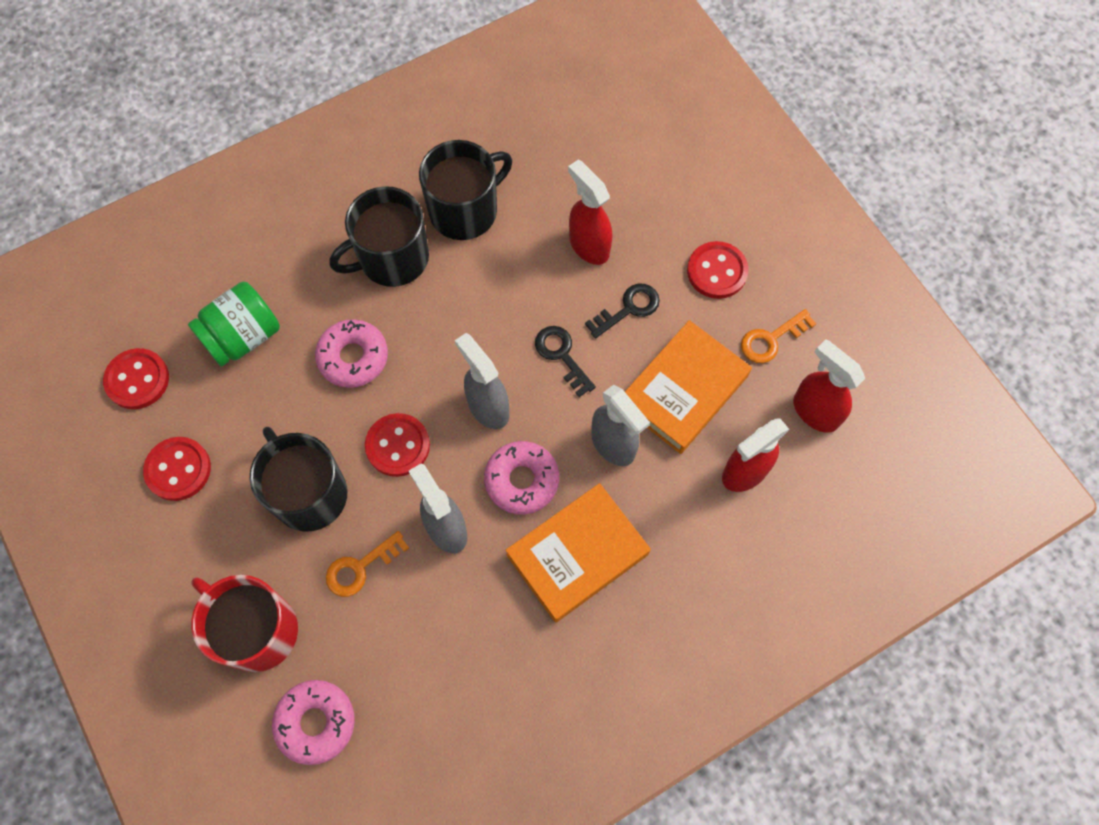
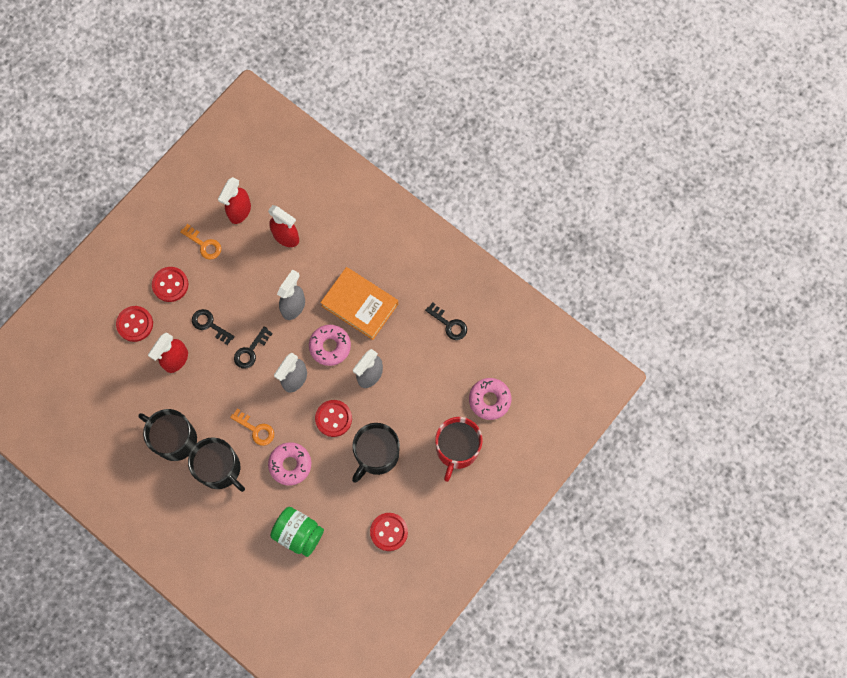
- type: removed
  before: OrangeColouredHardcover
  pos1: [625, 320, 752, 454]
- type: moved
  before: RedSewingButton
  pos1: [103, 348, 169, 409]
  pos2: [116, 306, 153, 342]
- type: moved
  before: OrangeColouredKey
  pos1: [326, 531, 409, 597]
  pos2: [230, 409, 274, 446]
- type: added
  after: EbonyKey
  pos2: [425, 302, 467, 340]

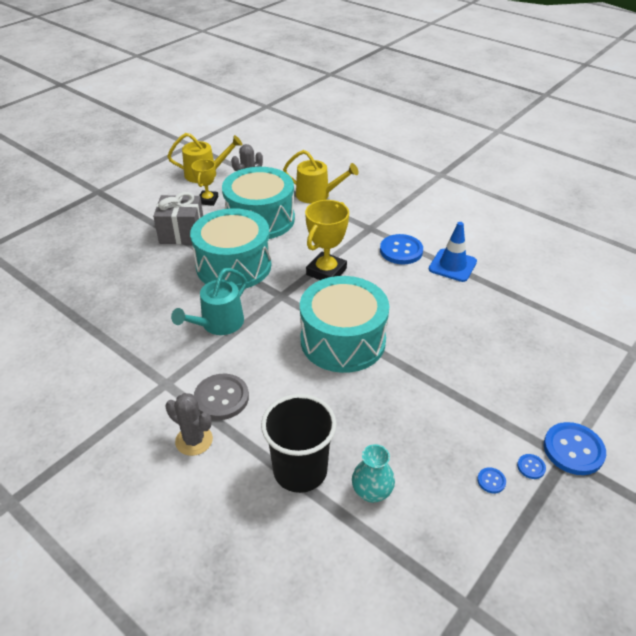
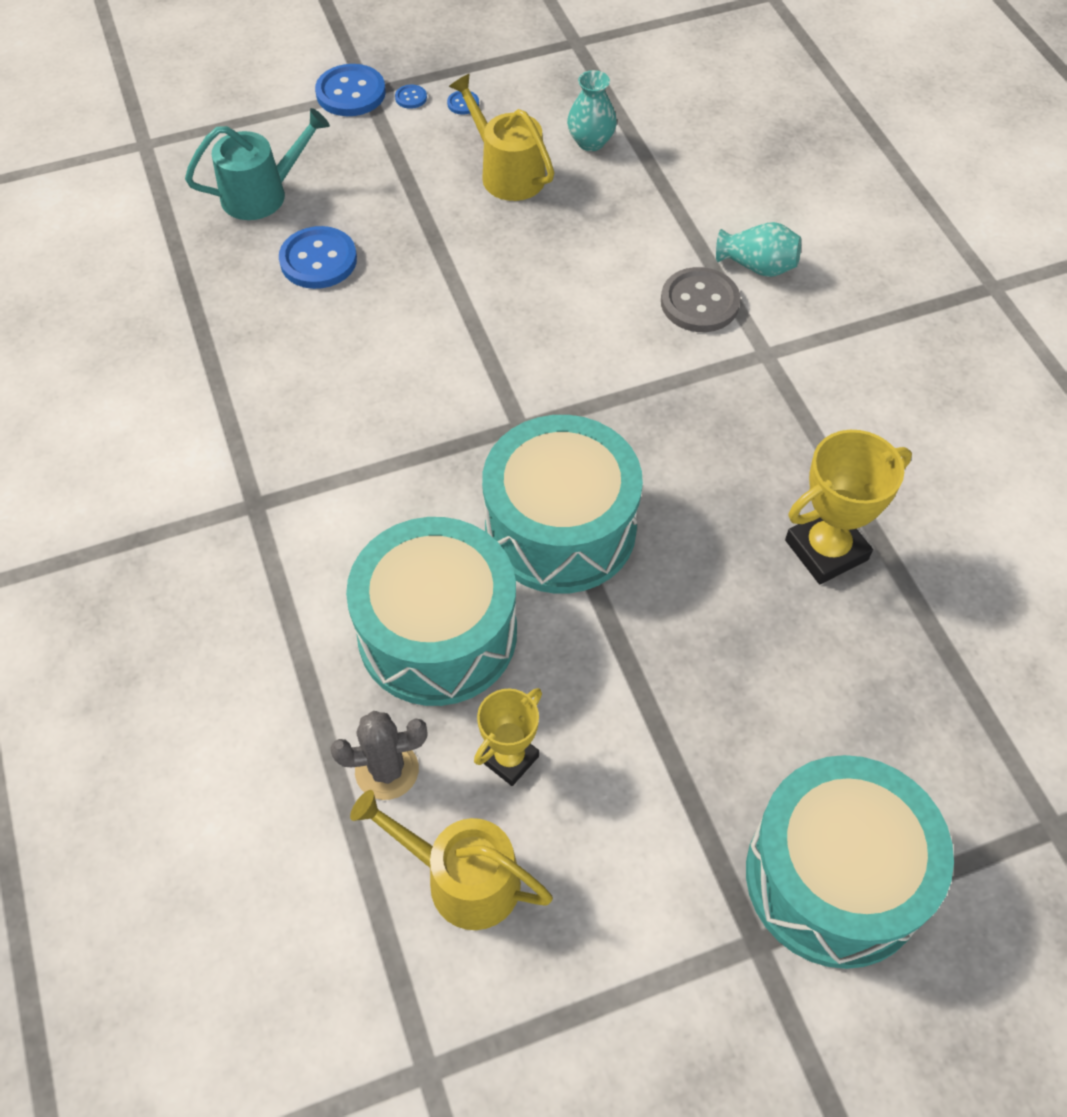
- type: moved
  before: YellowSprinklingCan
  pos1: [283, 150, 359, 204]
  pos2: [449, 74, 554, 201]
- type: removed
  before: GrayGift
  pos1: [153, 192, 203, 244]
- type: moved
  before: YellowPrizeCup
  pos1: [305, 200, 349, 280]
  pos2: [785, 430, 912, 584]
- type: removed
  before: BlueSafetyCone
  pos1: [429, 222, 477, 282]
- type: moved
  before: BlueSewingButton
  pos1: [380, 234, 423, 264]
  pos2: [279, 226, 357, 289]
- type: moved
  before: TealSprinklingCan
  pos1: [171, 268, 247, 335]
  pos2: [185, 108, 330, 220]
- type: moved
  before: TealSnareDrum
  pos1: [300, 276, 390, 373]
  pos2: [746, 755, 954, 969]
- type: replaced
  before: GrayPricklyPlant
  after: TealTallVase
  pos1: [165, 393, 213, 456]
  pos2: [716, 222, 801, 277]
- type: removed
  before: EbonyTumbler
  pos1: [261, 394, 337, 493]

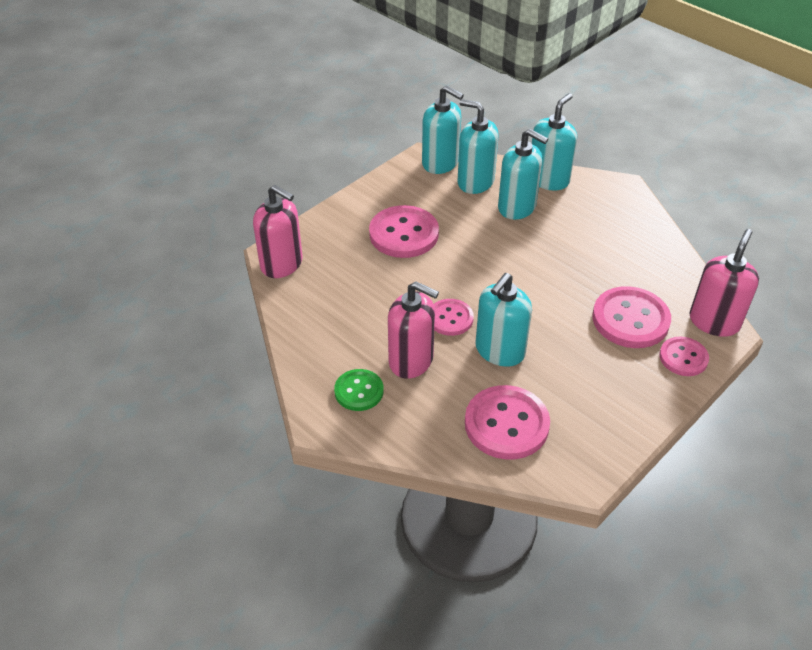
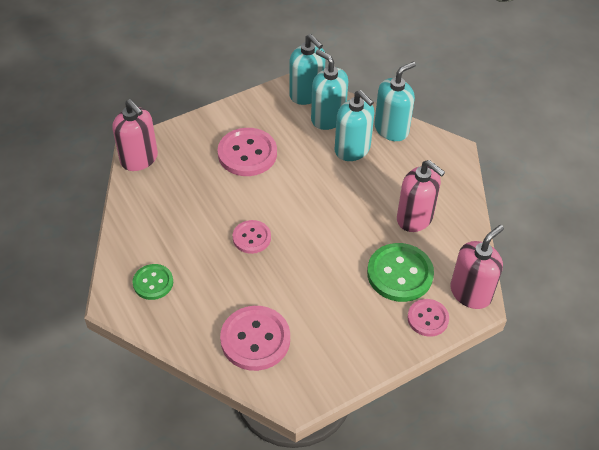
- type: removed
  before: TealSoapPump
  pos1: [475, 273, 532, 367]
- type: moved
  before: RosePinkSoapPump
  pos1: [388, 281, 439, 379]
  pos2: [397, 160, 445, 232]
- type: recoloured
  before: RosePinkSewingButton
  after: GreenSewingButton
  pos1: [592, 286, 671, 348]
  pos2: [367, 243, 434, 302]

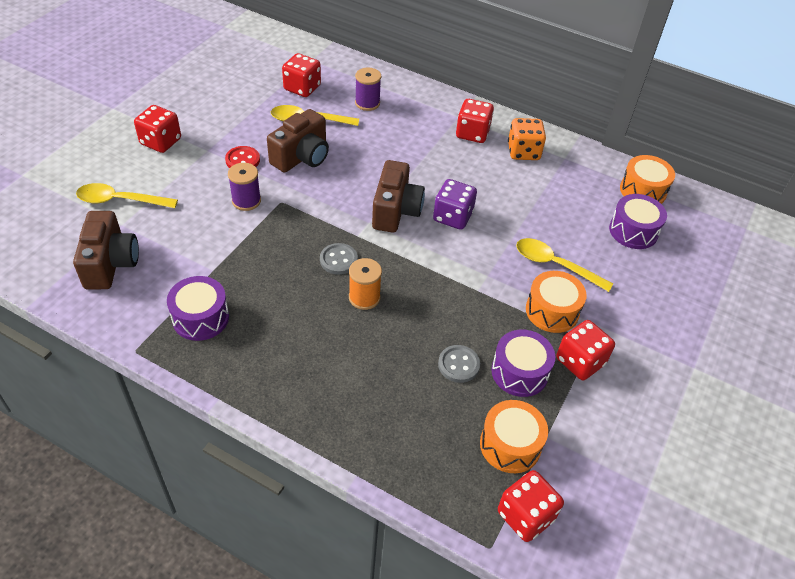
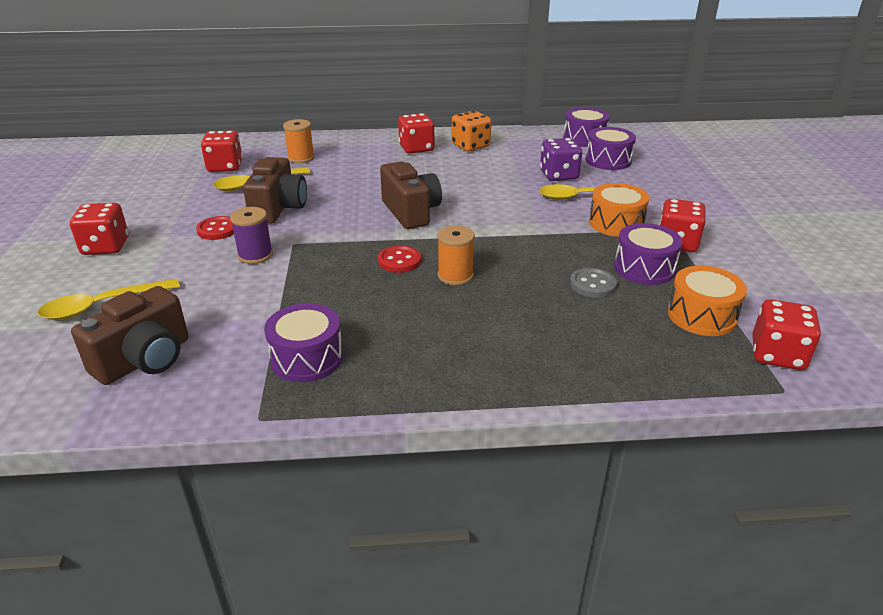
- type: recoloured
  before: RoyalPurpleBobbin
  after: OrangeColouredBobbin
  pos1: [355, 67, 381, 111]
  pos2: [283, 119, 315, 163]
- type: recoloured
  before: OrangeColouredSnareDrum
  after: RoyalPurpleSnareDrum
  pos1: [620, 155, 675, 204]
  pos2: [563, 107, 610, 147]
- type: moved
  before: RoyalPurpleDie
  pos1: [433, 179, 477, 230]
  pos2: [540, 138, 582, 181]
- type: turned
  before: BrownCompactCamera
  pos1: [73, 211, 139, 289]
  pos2: [71, 286, 189, 385]
  turn: 75
- type: recoloured
  before: GraySewingButton
  after: RedSewingButton
  pos1: [320, 243, 358, 275]
  pos2: [378, 245, 421, 273]

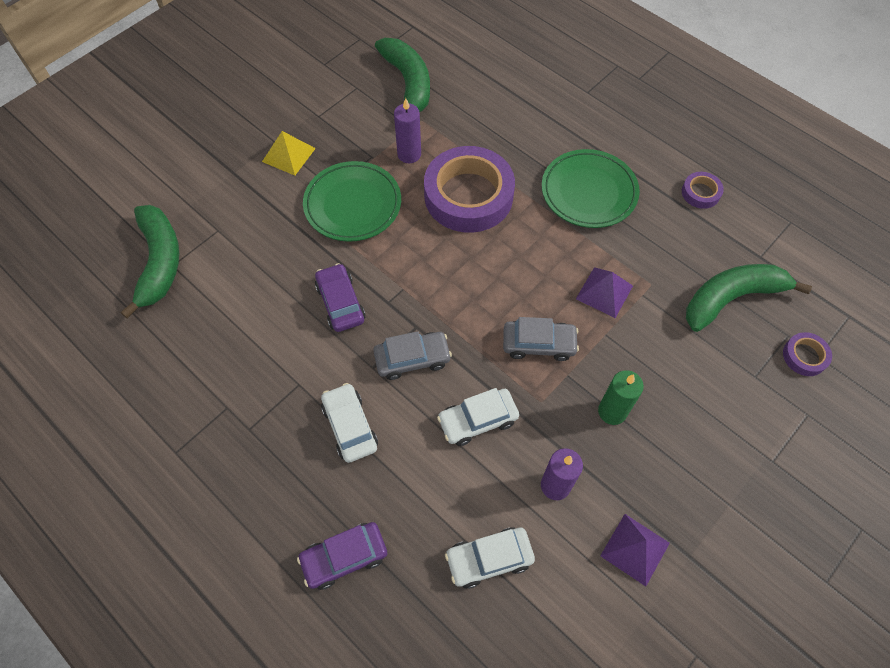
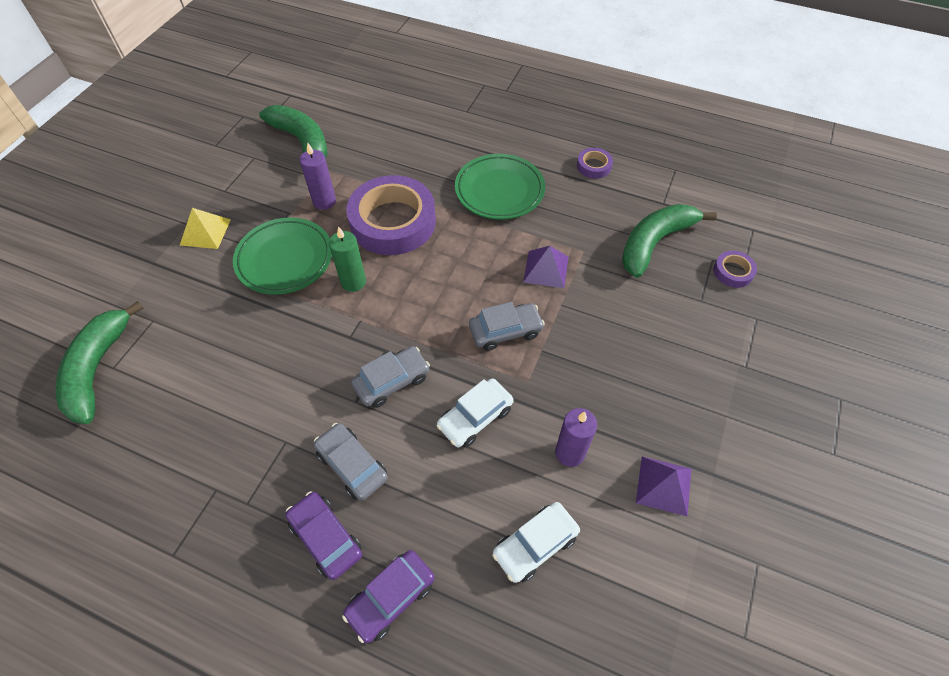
- type: turned
  before: GreenBananaFruit
  pos1: [121, 205, 179, 318]
  pos2: [55, 301, 144, 424]
  turn: -150
- type: moved
  before: RoyalPurpleCar
  pos1: [315, 263, 366, 332]
  pos2: [285, 491, 362, 580]
- type: moved
  before: GreenWaxCandle
  pos1: [598, 370, 644, 425]
  pos2: [329, 226, 366, 292]
- type: recoloured
  before: SnowWhiteCar
  after: GrayCar
  pos1: [321, 383, 378, 463]
  pos2: [314, 423, 388, 501]

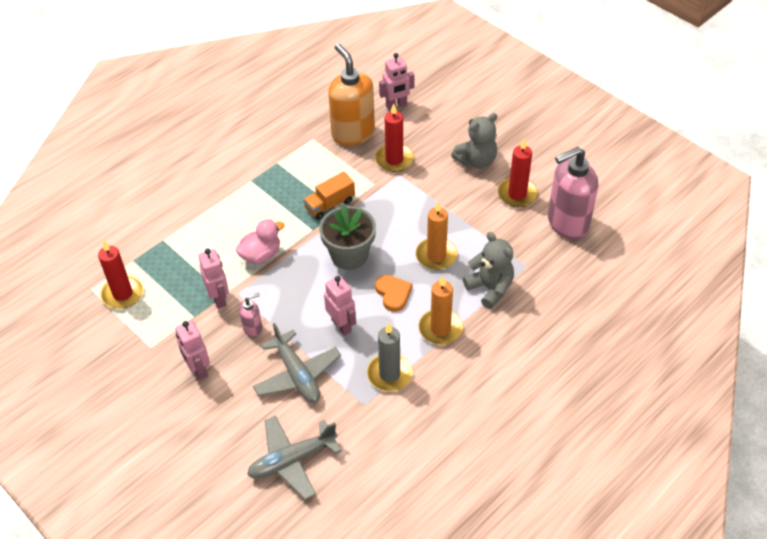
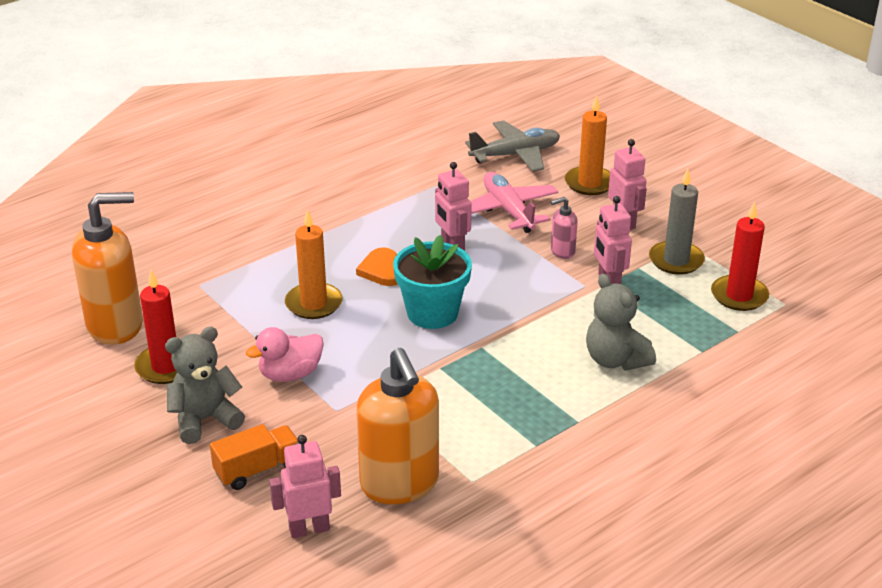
- type: removed
  before: RedWaxCandle
  pos1: [375, 104, 414, 172]
- type: recoloured
  before: RosePinkSoapPump
  after: OrangeColouredSoapPump
  pos1: [548, 147, 598, 239]
  pos2: [72, 192, 143, 345]
- type: moved
  before: OrangeColouredToyTruck
  pos1: [303, 172, 355, 220]
  pos2: [210, 424, 299, 490]
- type: recoloured
  before: GrayFlowerPot
  after: TealFlowerPot
  pos1: [319, 205, 376, 270]
  pos2: [393, 235, 472, 329]
- type: moved
  before: RosePinkToyDuck
  pos1: [236, 219, 285, 264]
  pos2: [246, 327, 324, 382]
- type: moved
  before: GrayTeddy
  pos1: [463, 232, 514, 309]
  pos2: [586, 274, 656, 370]
- type: moved
  before: OrangeColouredWaxCandle
  pos1: [419, 276, 463, 345]
  pos2: [565, 95, 610, 195]
- type: recoloured
  before: GrayAeroplane
  after: RosePinkAeroplane
  pos1: [253, 323, 341, 403]
  pos2: [471, 172, 559, 233]
- type: moved
  before: GrayWaxCandle
  pos1: [367, 323, 413, 391]
  pos2: [649, 169, 705, 274]

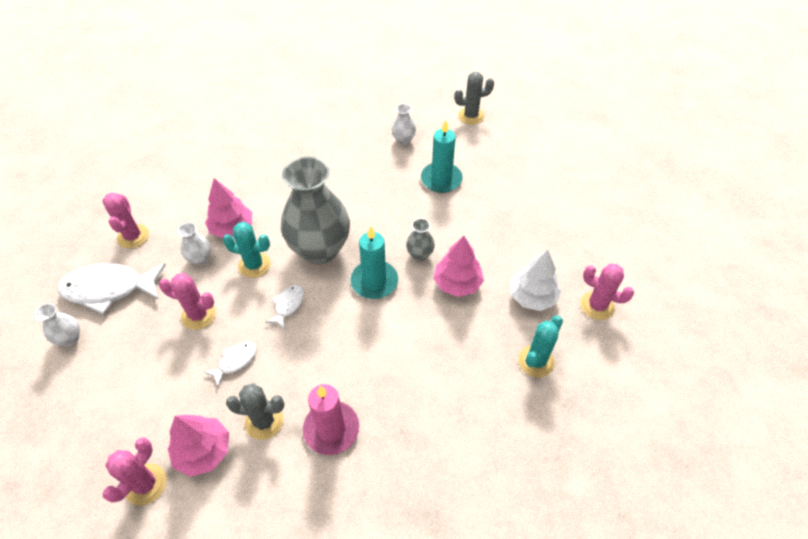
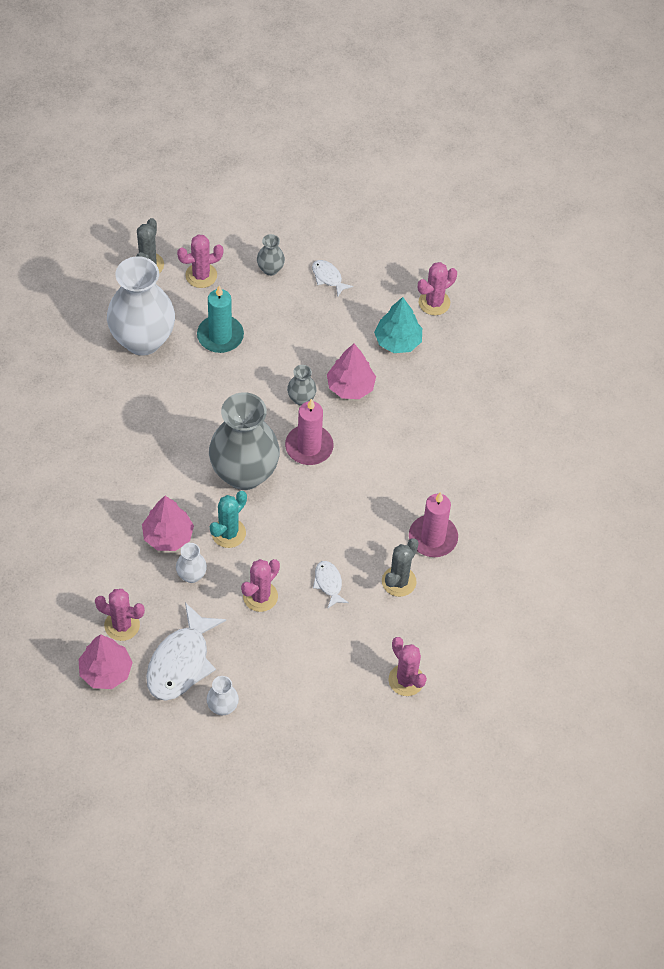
- type: resized
  before: SnowWhiteTallVase
  pos1: [392, 104, 416, 145]
  pos2: [107, 256, 175, 356]
  scale: 2.35
- type: recoloured
  before: TealWaxCandle
  after: RosePinkWaxCandle
  pos1: [350, 226, 398, 299]
  pos2: [285, 399, 334, 465]
- type: recoloured
  before: SnowWhiteTree
  after: TealTree
  pos1: [510, 249, 561, 311]
  pos2: [374, 297, 422, 353]
- type: moved
  before: SnowWhiteToyFish
  pos1: [265, 285, 304, 329]
  pos2: [312, 260, 353, 296]
- type: removed
  before: TealPricklyPlant
  pos1: [518, 316, 563, 377]
- type: moved
  before: RosePinkTree
  pos1: [168, 415, 229, 477]
  pos2: [78, 634, 133, 689]
- type: added
  after: RosePinkPricklyPlant
  pos2: [177, 234, 223, 288]
- type: added
  after: GrayTallVase
  pos2: [257, 234, 285, 276]

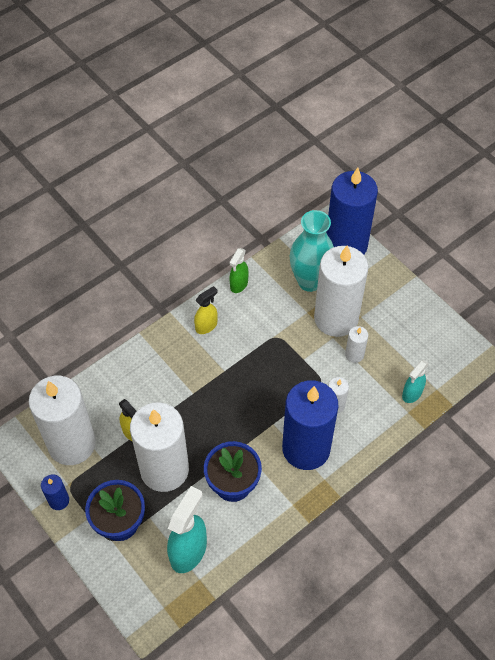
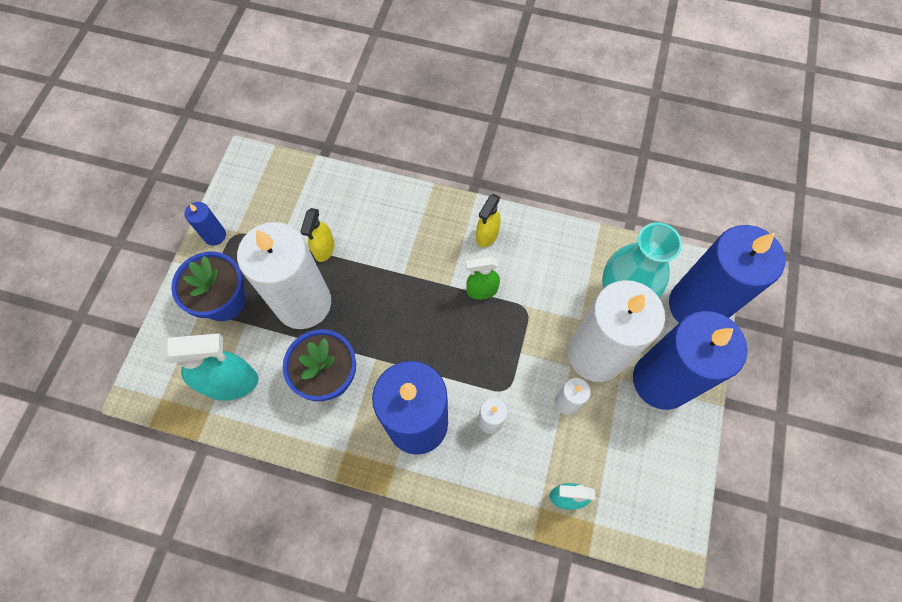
- type: moved
  before: GreenSprayBottle
  pos1: [229, 248, 249, 293]
  pos2: [466, 256, 500, 300]
- type: turned
  before: YellowSprayBottle
  pos1: [194, 286, 218, 334]
  pos2: [476, 194, 501, 247]
  turn: 105
- type: removed
  before: SnowWhiteWaxCandle
  pos1: [29, 376, 96, 465]
- type: added
  after: BlueWaxCandle
  pos2: [633, 311, 748, 410]

